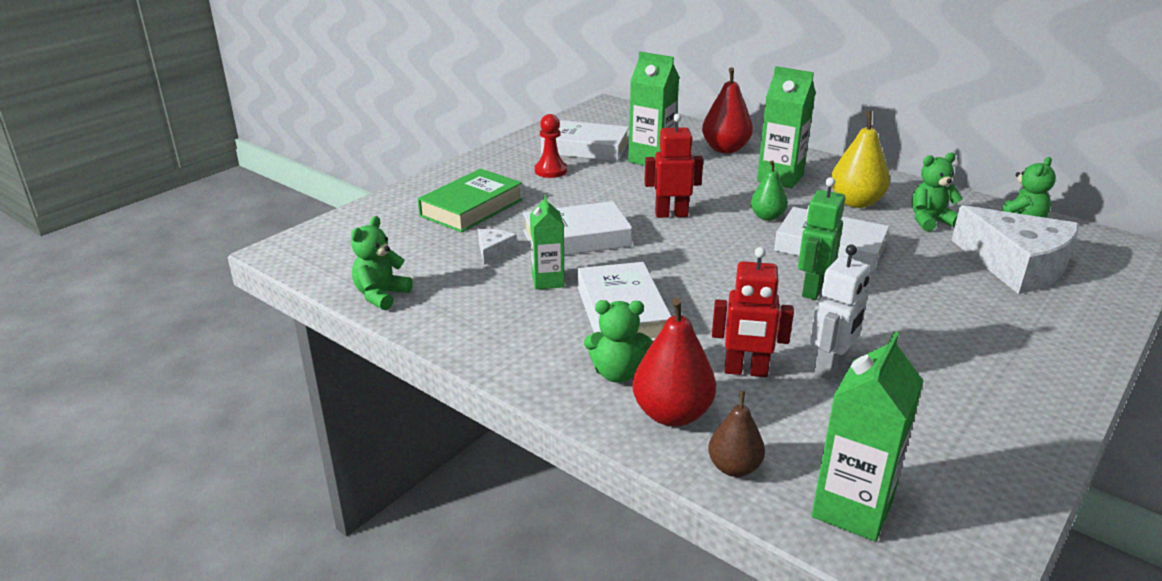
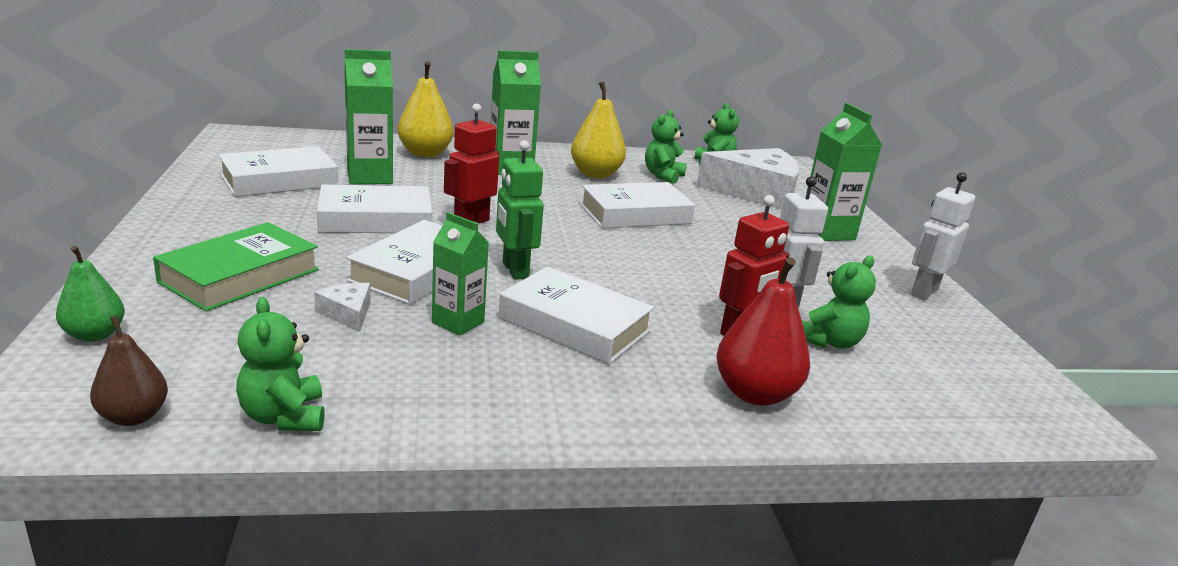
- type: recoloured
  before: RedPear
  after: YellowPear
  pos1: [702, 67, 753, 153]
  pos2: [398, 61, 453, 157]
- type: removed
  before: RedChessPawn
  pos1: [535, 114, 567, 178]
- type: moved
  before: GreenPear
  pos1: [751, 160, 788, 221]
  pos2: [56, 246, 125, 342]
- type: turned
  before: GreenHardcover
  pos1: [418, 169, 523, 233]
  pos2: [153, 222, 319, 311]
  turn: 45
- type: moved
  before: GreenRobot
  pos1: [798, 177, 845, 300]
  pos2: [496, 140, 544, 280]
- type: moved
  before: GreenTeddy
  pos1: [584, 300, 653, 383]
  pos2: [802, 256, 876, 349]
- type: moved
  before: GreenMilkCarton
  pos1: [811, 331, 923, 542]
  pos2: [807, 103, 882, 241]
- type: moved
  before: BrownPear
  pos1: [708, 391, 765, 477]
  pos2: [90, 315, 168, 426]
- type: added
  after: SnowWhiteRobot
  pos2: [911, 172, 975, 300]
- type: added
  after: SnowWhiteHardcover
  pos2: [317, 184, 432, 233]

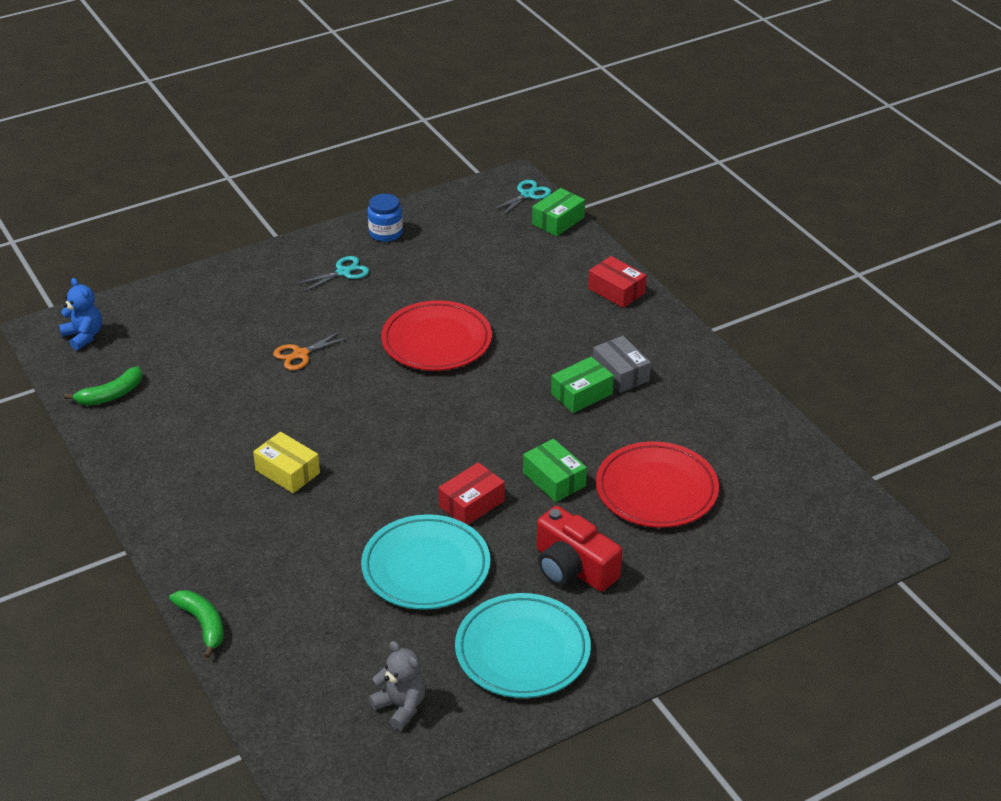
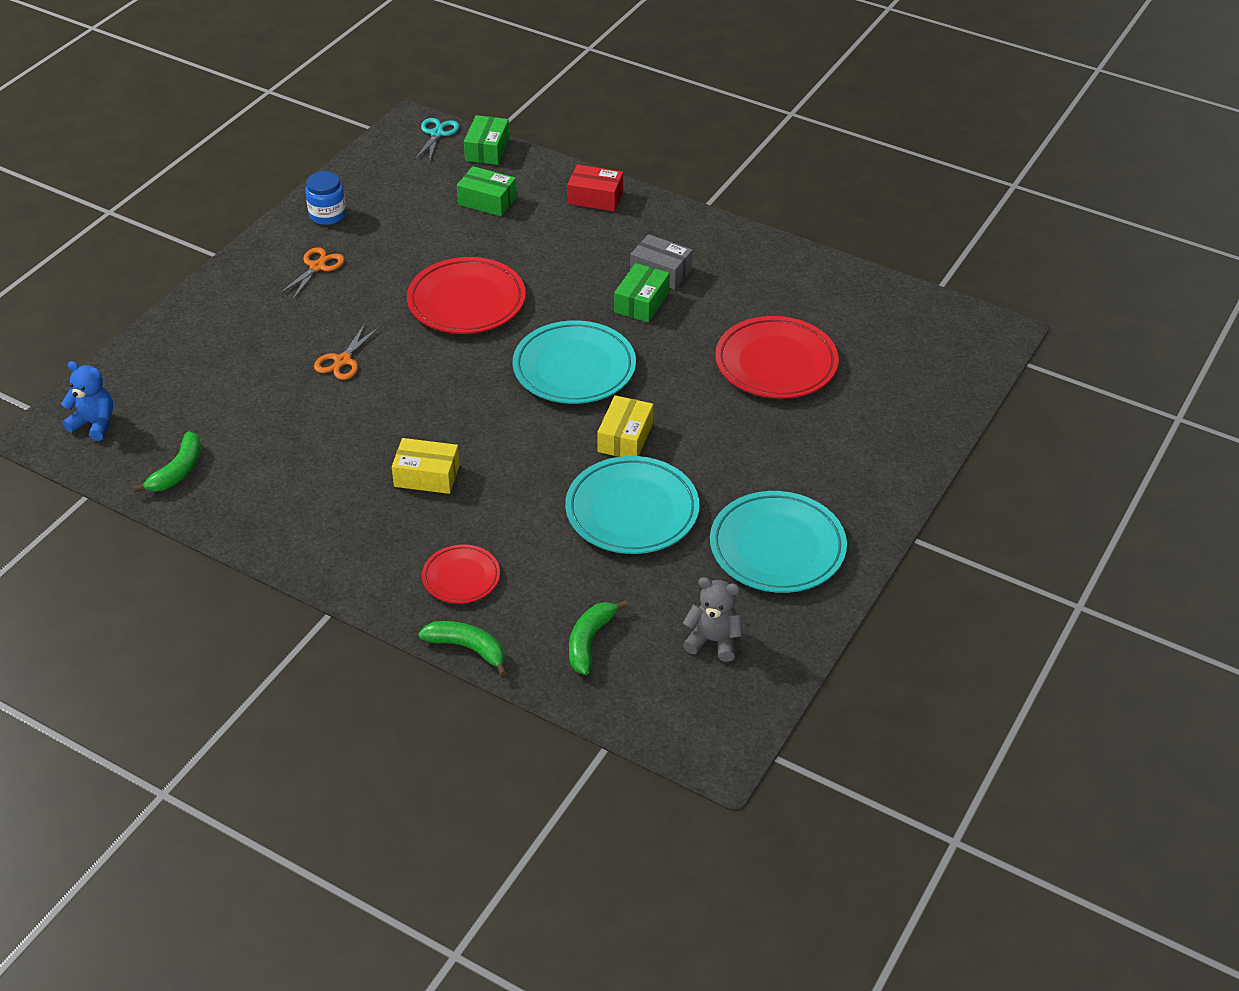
- type: recoloured
  before: TealPairOfScissors
  after: OrangeColouredPairOfScissors
  pos1: [296, 256, 369, 292]
  pos2: [279, 247, 345, 299]
- type: moved
  before: GreenParcel
  pos1: [523, 439, 587, 502]
  pos2: [457, 166, 517, 216]
- type: recoloured
  before: RedParcel
  after: YellowParcel
  pos1: [438, 462, 505, 525]
  pos2: [597, 395, 653, 457]
- type: removed
  before: RedCompactCamera
  pos1: [537, 506, 622, 592]
- type: added
  after: TealDinnerPlate
  pos2: [513, 320, 636, 404]
- type: added
  after: RedDinnerPlate
  pos2: [422, 544, 500, 604]
- type: added
  after: GreenBananaFruit
  pos2: [569, 600, 628, 675]

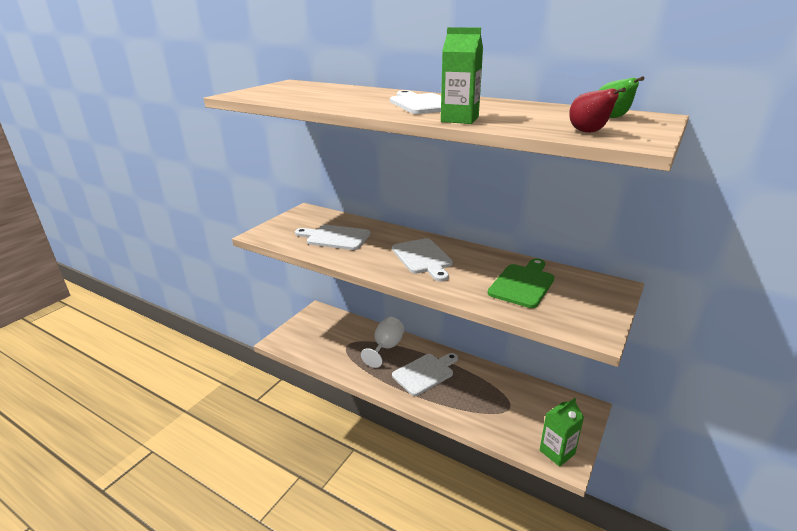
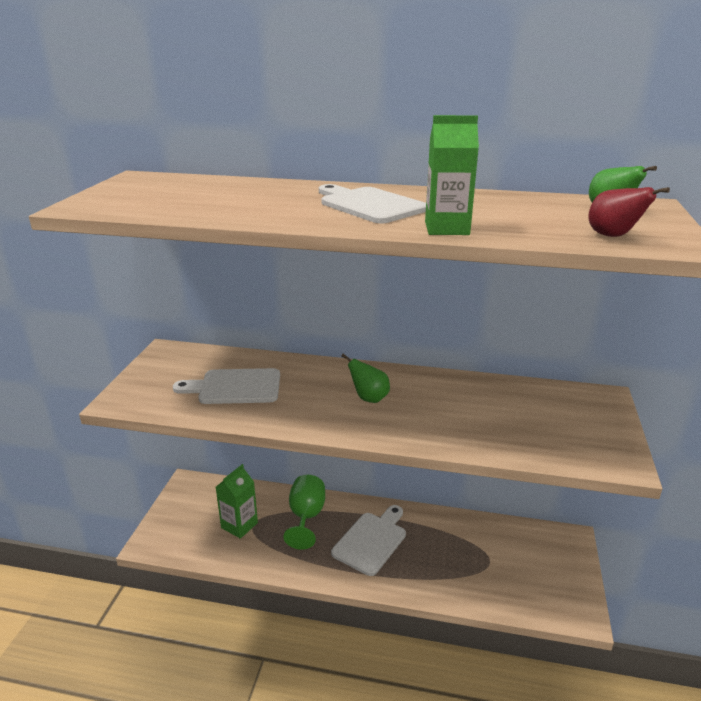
- type: replaced
  before: SnowWhiteCuttingBoard
  after: GreenPear
  pos1: [392, 238, 453, 281]
  pos2: [341, 354, 390, 403]
- type: removed
  before: GreenCuttingBoard
  pos1: [488, 258, 554, 308]
- type: recoloured
  before: SnowWhiteWineGlass
  after: GreenWineGlass
  pos1: [361, 317, 404, 368]
  pos2: [283, 475, 325, 550]
- type: moved
  before: GreenMilkCarton
  pos1: [540, 398, 584, 467]
  pos2: [216, 464, 258, 539]

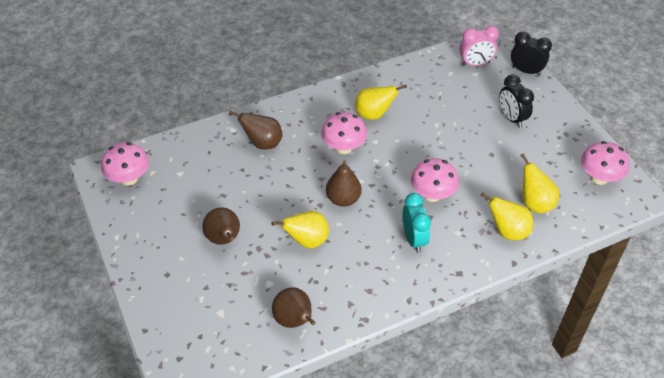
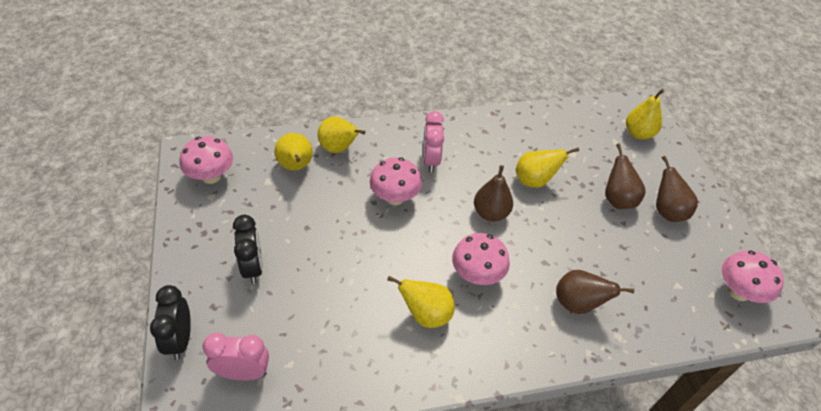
- type: turned
  before: EbonyBedsideClock
  pos1: [511, 32, 552, 76]
  pos2: [150, 285, 191, 360]
  turn: 45
- type: recoloured
  before: TealBedsideClock
  after: RosePinkBedsideClock
  pos1: [402, 193, 431, 253]
  pos2: [423, 111, 444, 173]
- type: moved
  before: BrownPear
  pos1: [272, 287, 316, 328]
  pos2: [656, 156, 698, 222]
- type: added
  after: YellowPear
  pos2: [626, 89, 664, 140]

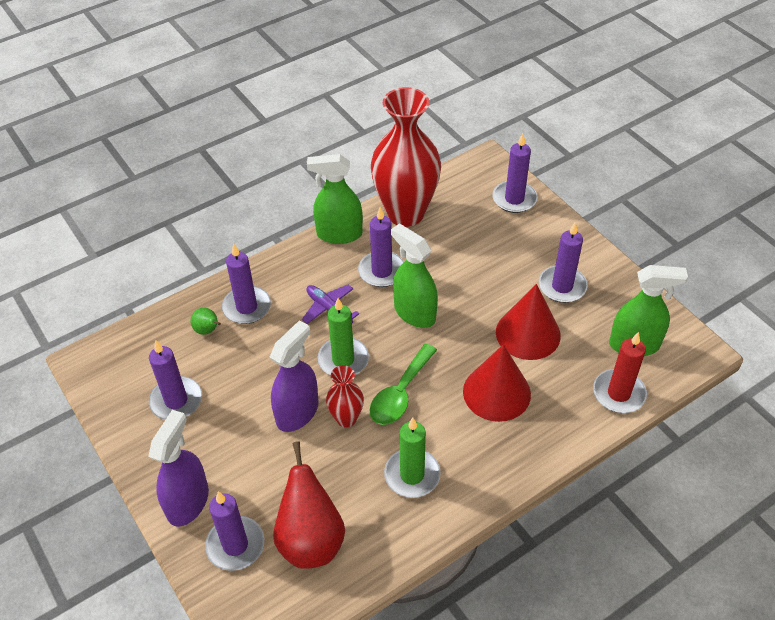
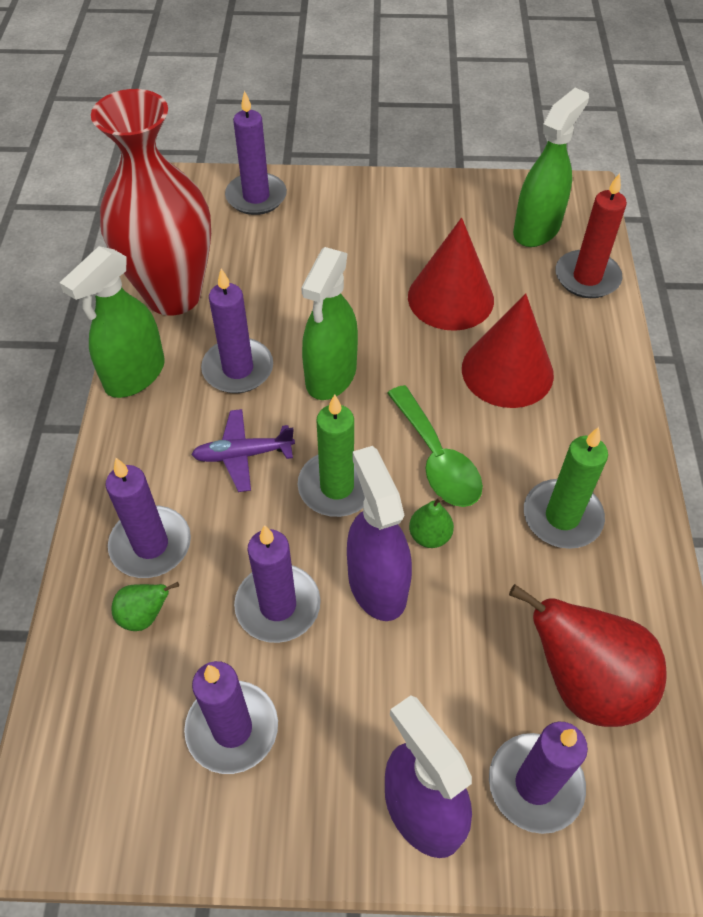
- type: moved
  before: RoyalPurpleWaxCandle
  pos1: [539, 222, 587, 303]
  pos2: [234, 525, 321, 643]
- type: turned
  before: GreenSprayBottle
  pos1: [391, 224, 438, 328]
  pos2: [301, 247, 358, 400]
  turn: -60
- type: replaced
  before: RedTallVase
  after: GreenPear
  pos1: [326, 365, 364, 428]
  pos2: [409, 497, 454, 548]

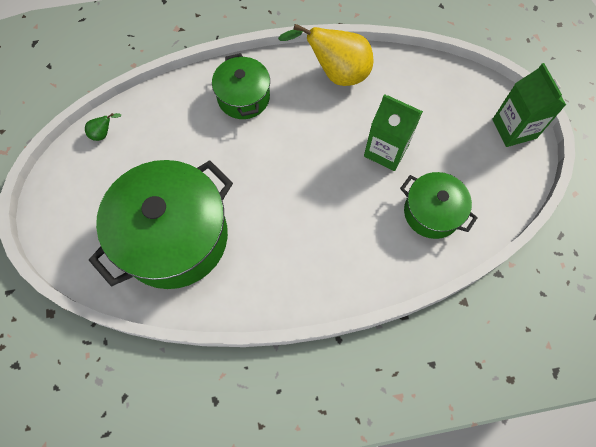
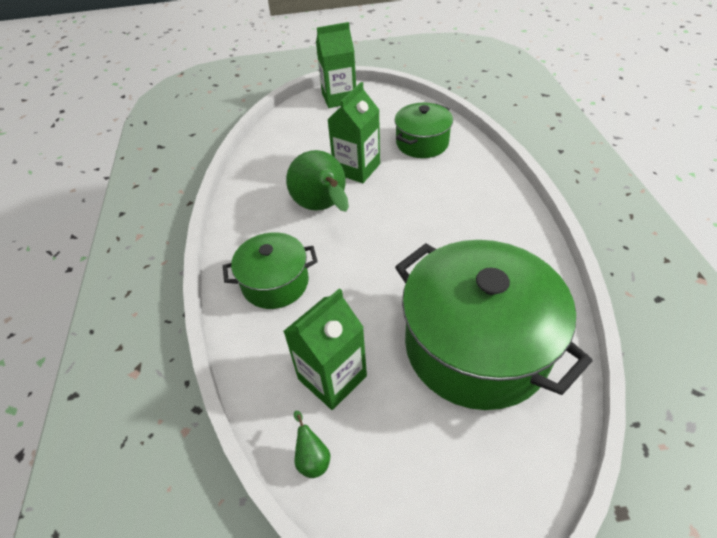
- type: removed
  before: YellowPear
  pos1: [278, 24, 373, 86]
- type: added
  after: GreenPear
  pos2: [286, 150, 349, 212]
- type: added
  after: GreenMilkCarton
  pos2: [283, 288, 367, 410]

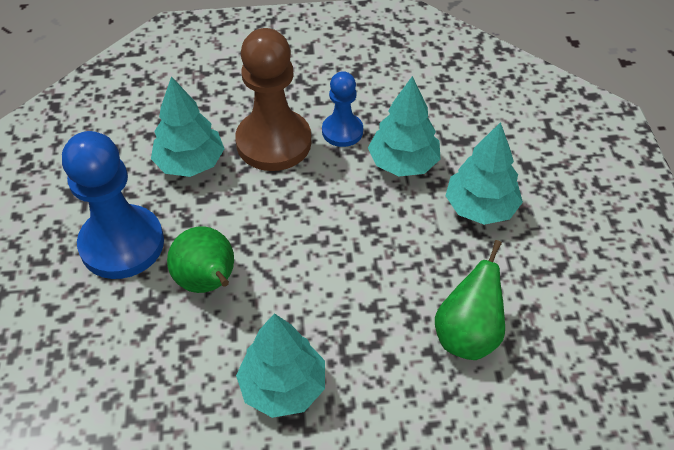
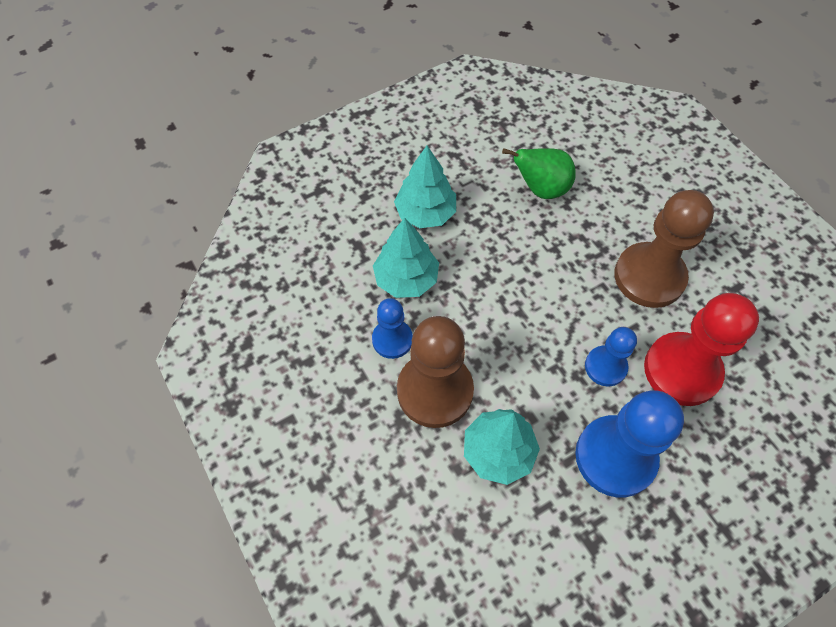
- type: replaced
  before: GreenPear
  after: BlueChessPawn
  pos1: [167, 226, 234, 293]
  pos2: [585, 327, 637, 386]
- type: replaced
  before: TealTree
  after: BrownChessPawn
  pos1: [236, 313, 325, 418]
  pos2: [614, 190, 714, 308]
- type: added
  after: RedChessPawn
  pos2: [644, 293, 759, 406]

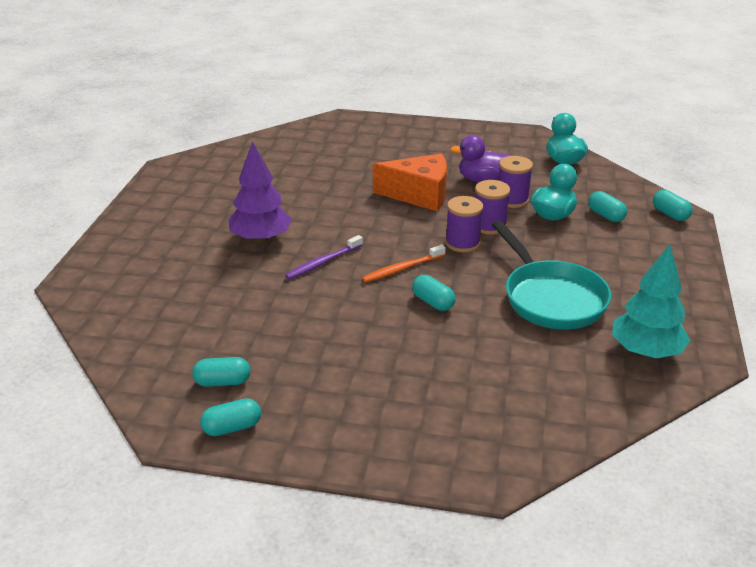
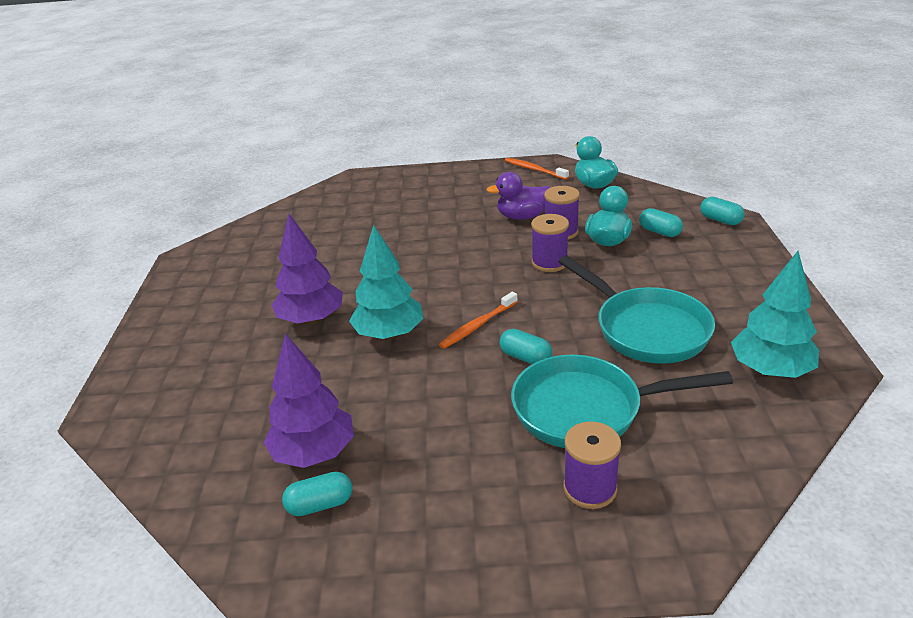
- type: removed
  before: OrangeColouredPieceOfCheese
  pos1: [373, 154, 447, 211]
- type: moved
  before: RoyalPurpleBobbin
  pos1: [445, 196, 483, 252]
  pos2: [563, 422, 621, 509]
- type: replaced
  before: RoyalPurpleToothbrush
  after: TealTree
  pos1: [285, 235, 363, 279]
  pos2: [349, 225, 424, 340]
- type: removed
  before: TealCapsule
  pos1: [200, 398, 261, 436]
- type: added
  after: OrangeColouredToothbrush
  pos2: [505, 158, 569, 180]
- type: added
  after: RoyalPurpleTree
  pos2: [263, 334, 354, 468]
- type: added
  after: TealSkillet
  pos2: [511, 355, 733, 448]

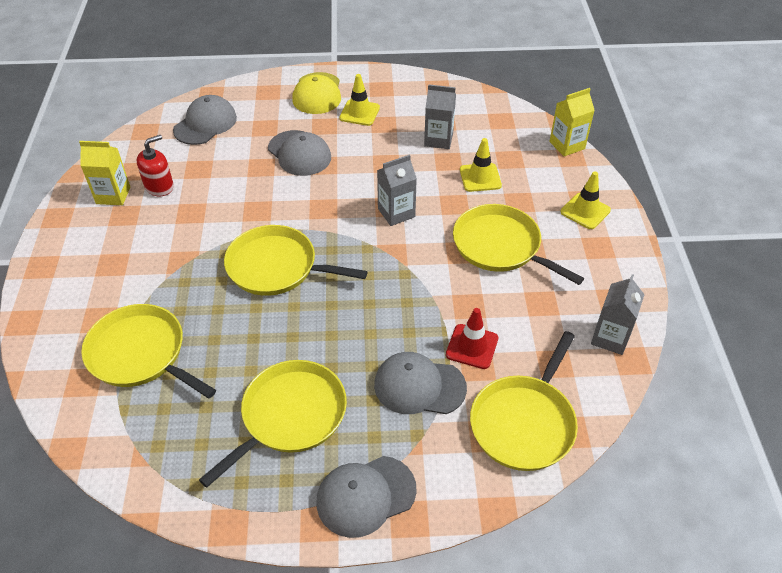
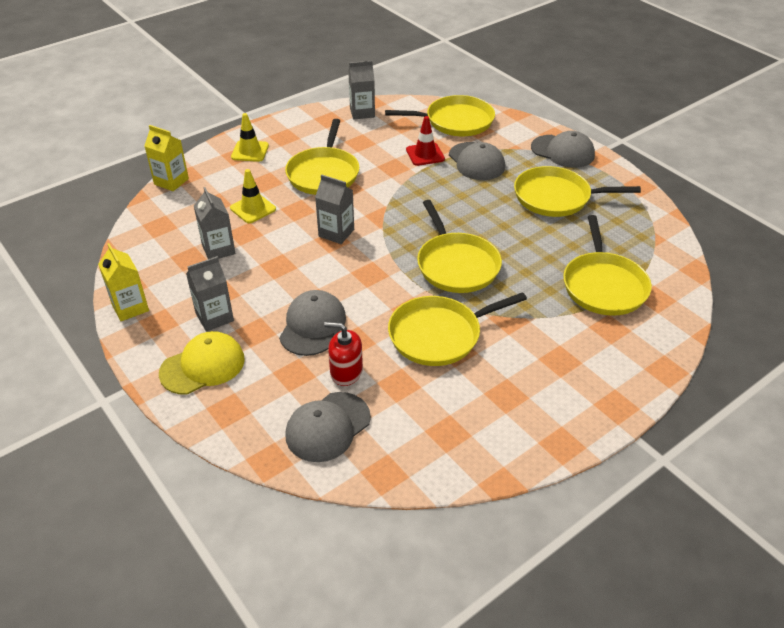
- type: replaced
  before: YellowSafetyCone
  after: GrayMilkCarton
  pos1: [339, 74, 380, 126]
  pos2: [186, 256, 234, 331]
- type: turned
  before: GrayPeakedCap
  pos1: [173, 95, 237, 145]
  pos2: [285, 392, 371, 462]
  turn: -45
- type: moved
  before: RedSoapPump
  pos1: [137, 135, 174, 196]
  pos2: [324, 322, 363, 386]
- type: moved
  before: YellowMilkCarton
  pos1: [79, 141, 130, 205]
  pos2: [98, 243, 149, 321]
- type: added
  after: YellowSkillet
  pos2: [388, 292, 527, 366]

